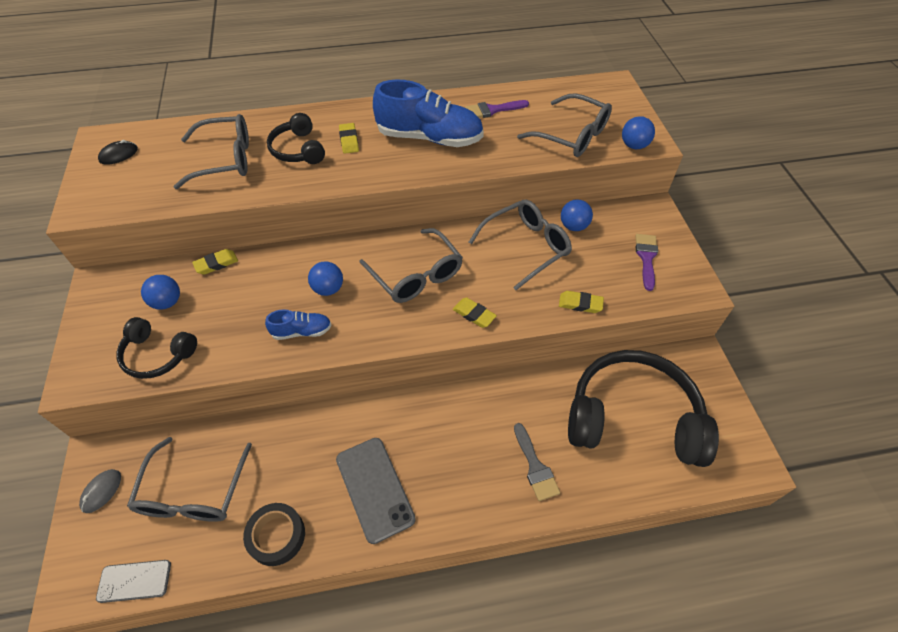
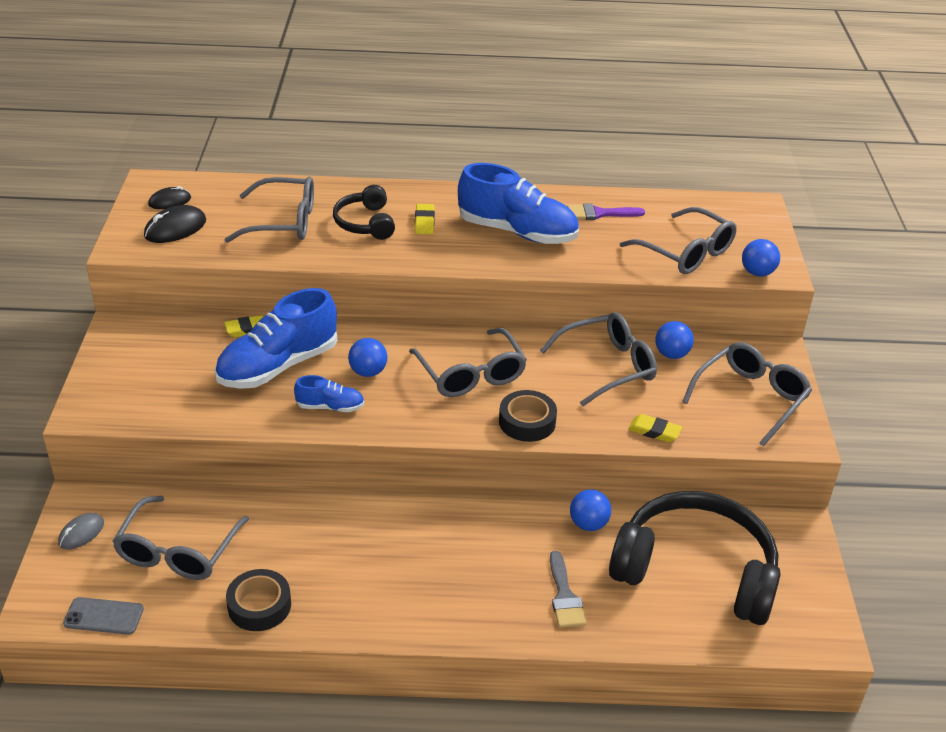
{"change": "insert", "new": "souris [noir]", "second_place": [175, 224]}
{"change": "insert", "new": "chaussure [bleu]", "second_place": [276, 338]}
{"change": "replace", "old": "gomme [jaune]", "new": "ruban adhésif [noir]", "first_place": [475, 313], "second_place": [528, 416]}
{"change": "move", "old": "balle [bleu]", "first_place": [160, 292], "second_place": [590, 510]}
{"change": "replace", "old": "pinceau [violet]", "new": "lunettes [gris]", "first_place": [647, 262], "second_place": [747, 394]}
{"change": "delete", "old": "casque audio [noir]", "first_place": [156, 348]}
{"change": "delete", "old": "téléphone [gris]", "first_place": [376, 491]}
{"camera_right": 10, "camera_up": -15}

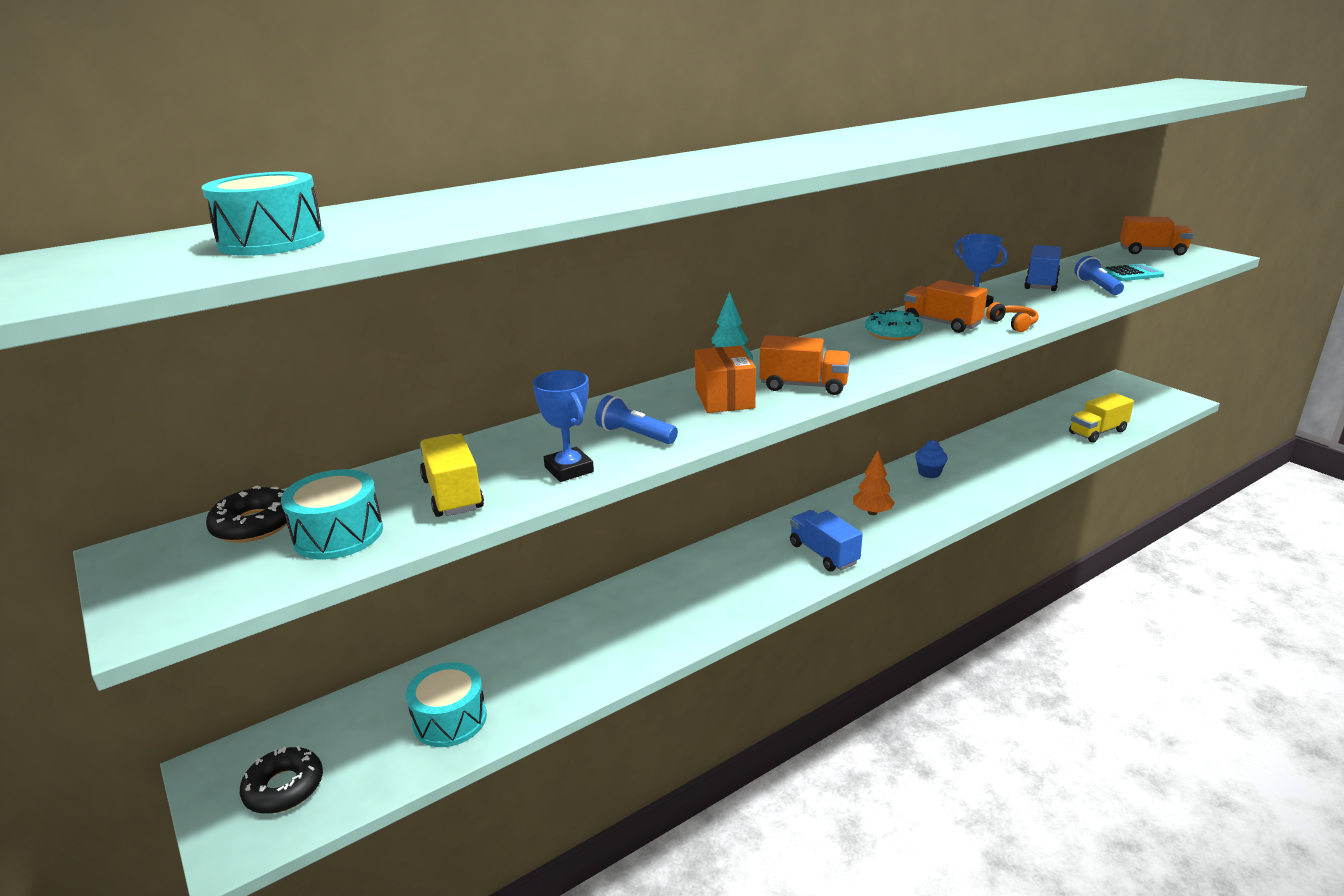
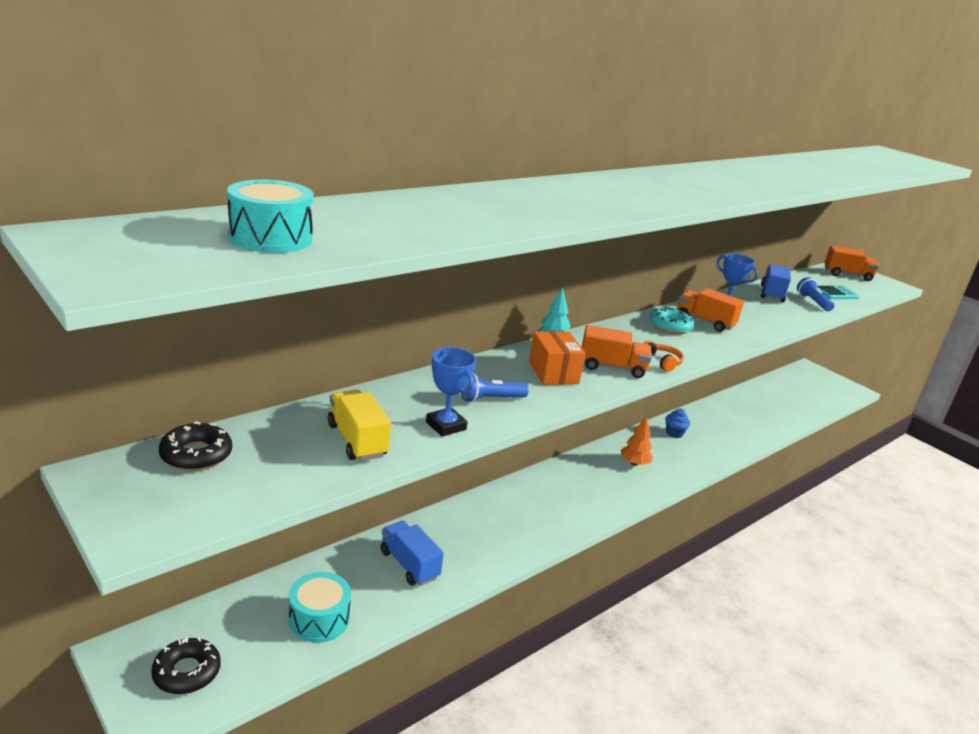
{"change": "move", "old": "camion [bleu]", "first_place": [826, 541], "second_place": [412, 553]}
{"change": "rotate", "old": "lampe de poche [bleu]", "first_place": [636, 419], "second_place": [495, 388], "degrees": -45}
{"change": "move", "old": "casque audio [orange]", "first_place": [1012, 317], "second_place": [664, 356]}
{"change": "delete", "old": "tambour [turquoise]", "first_place": [332, 514]}
{"change": "delete", "old": "camion [jaune]", "first_place": [1101, 418]}
{"camera_right": -10, "camera_up": 0}

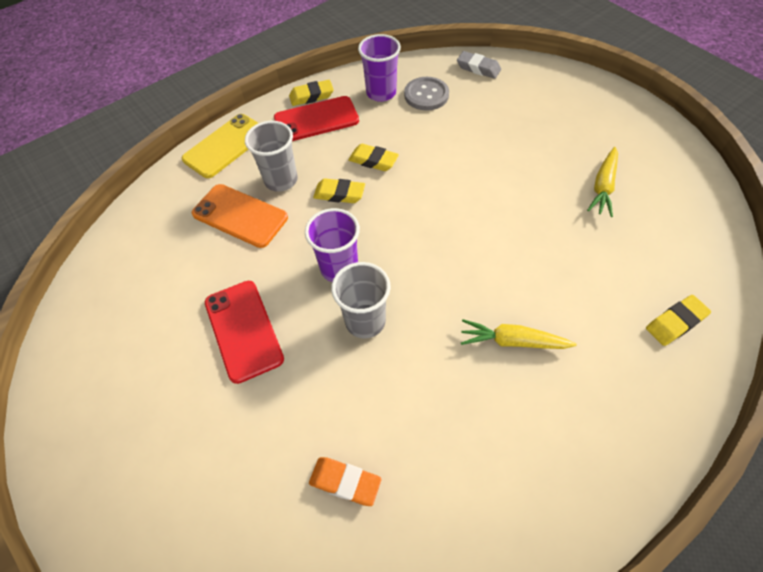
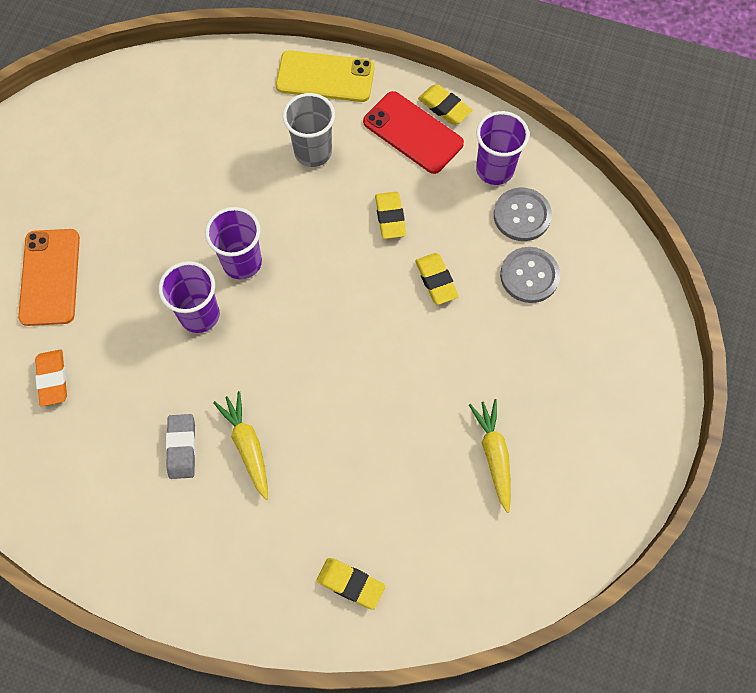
{"change": "move", "old": "téléphone [orange]", "first_place": [240, 216], "second_place": [49, 277]}
{"change": "recolor", "old": "gobelet [gris]", "new": "gobelet [violet]", "first_place": [360, 300], "second_place": [189, 297]}
{"change": "move", "old": "gomme [gris]", "first_place": [479, 65], "second_place": [181, 446]}
{"change": "move", "old": "gomme [jaune]", "first_place": [339, 190], "second_place": [437, 279]}
{"change": "rotate", "old": "carotte [jaune]", "first_place": [602, 182], "second_place": [490, 456], "degrees": 90}
{"change": "insert", "new": "bouton [gris]", "second_place": [530, 275]}
{"change": "delete", "old": "téléphone [rouge]", "first_place": [244, 332]}
{"camera_right": 55, "camera_up": 10}

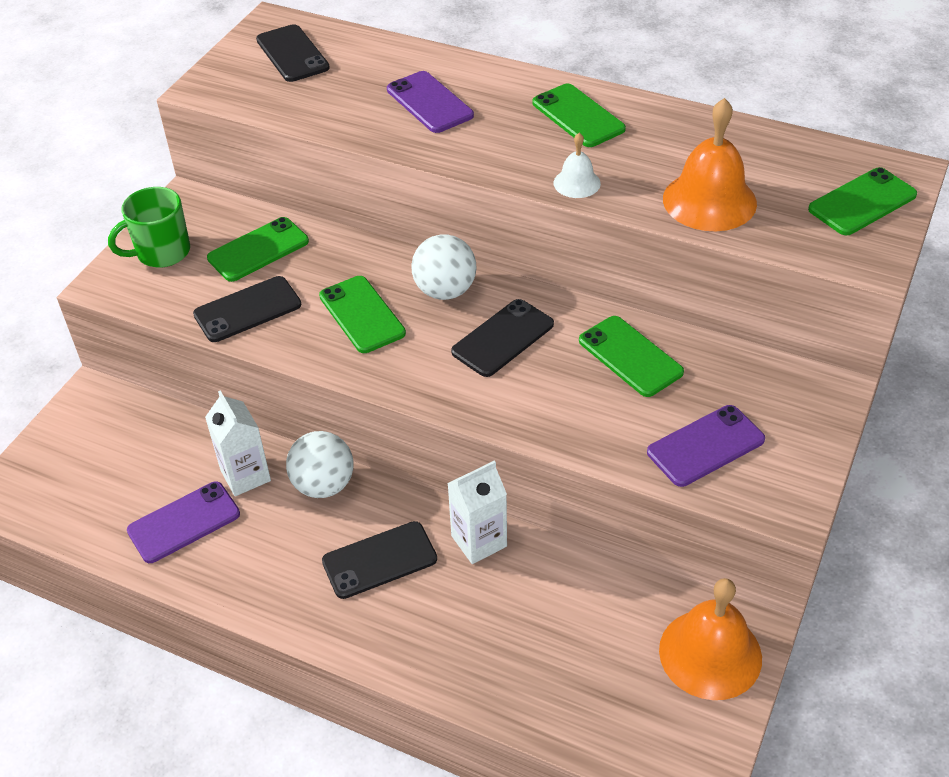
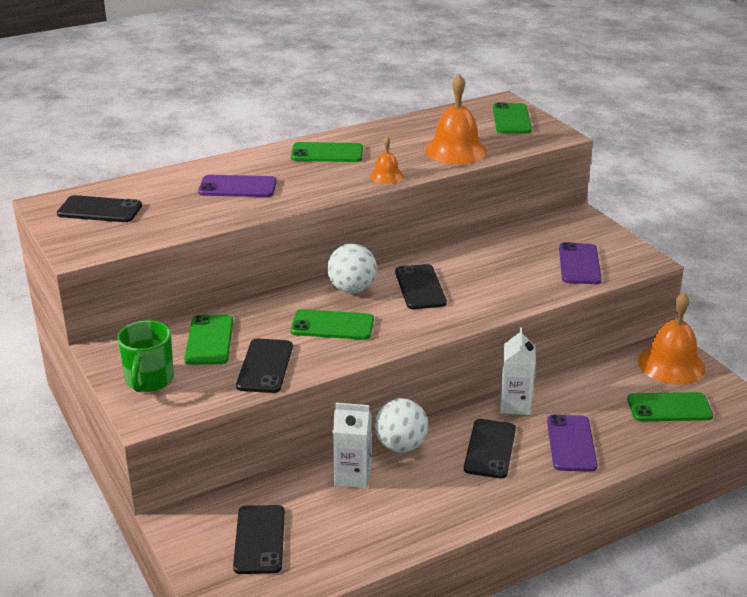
{"change": "insert", "new": "téléphone [noir]", "second_place": [259, 539]}
{"change": "recolor", "old": "cloche [blanc]", "new": "cloche [orange]", "first_place": [577, 165], "second_place": [386, 160]}
{"change": "move", "old": "téléphone [violet]", "first_place": [183, 522], "second_place": [572, 443]}
{"change": "move", "old": "téléphone [vert]", "first_place": [631, 356], "second_place": [670, 406]}
{"camera_right": -55, "camera_up": -15}

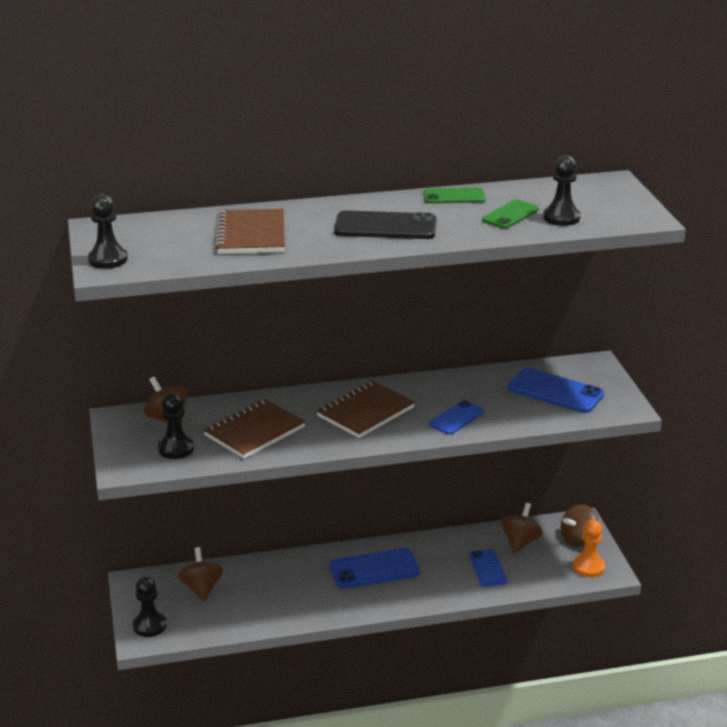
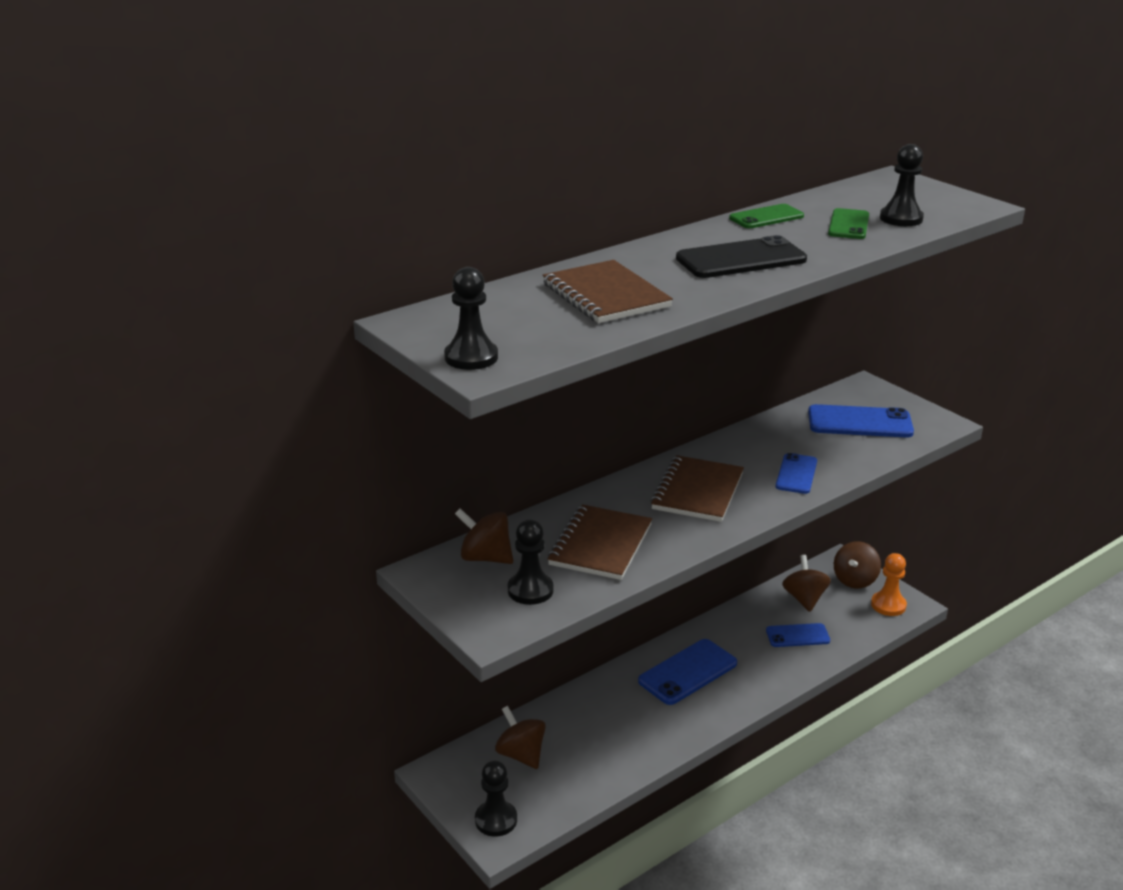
{"change": "rotate", "old": "téléphone [bleu]", "first_place": [488, 567], "second_place": [798, 635], "degrees": -60}
{"camera_right": -25, "camera_up": 0}

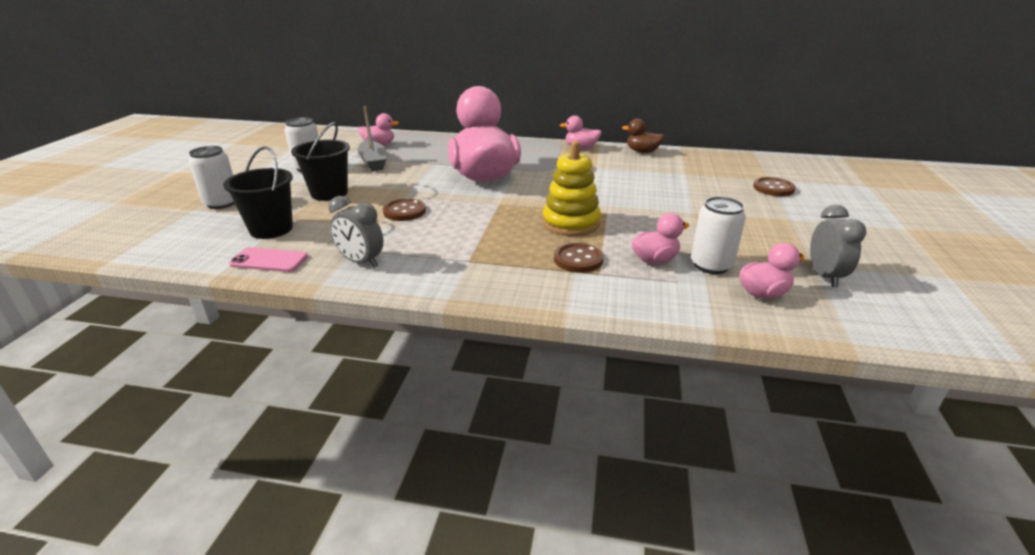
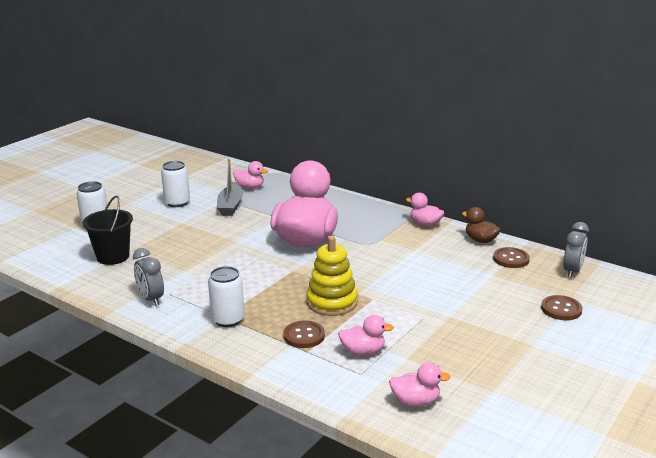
{"change": "move", "old": "canette [blanc]", "first_place": [718, 235], "second_place": [226, 296]}
{"change": "move", "old": "bouton [marron]", "first_place": [404, 210], "second_place": [511, 257]}
{"change": "move", "old": "réveil [gris]", "first_place": [838, 246], "second_place": [576, 250]}
{"change": "delete", "old": "téléphone [rose]", "first_place": [268, 259]}
{"change": "delete", "old": "seau [noir]", "first_place": [320, 161]}
{"camera_right": 25, "camera_up": -5}

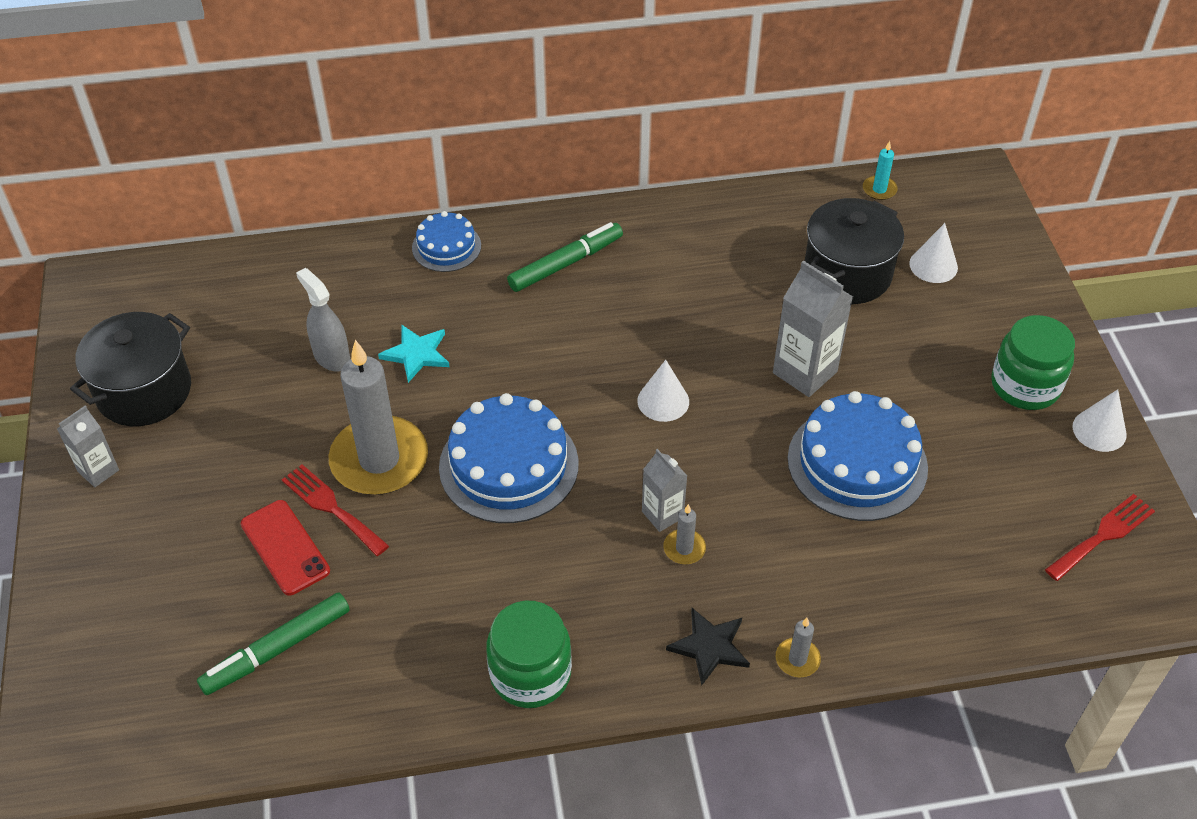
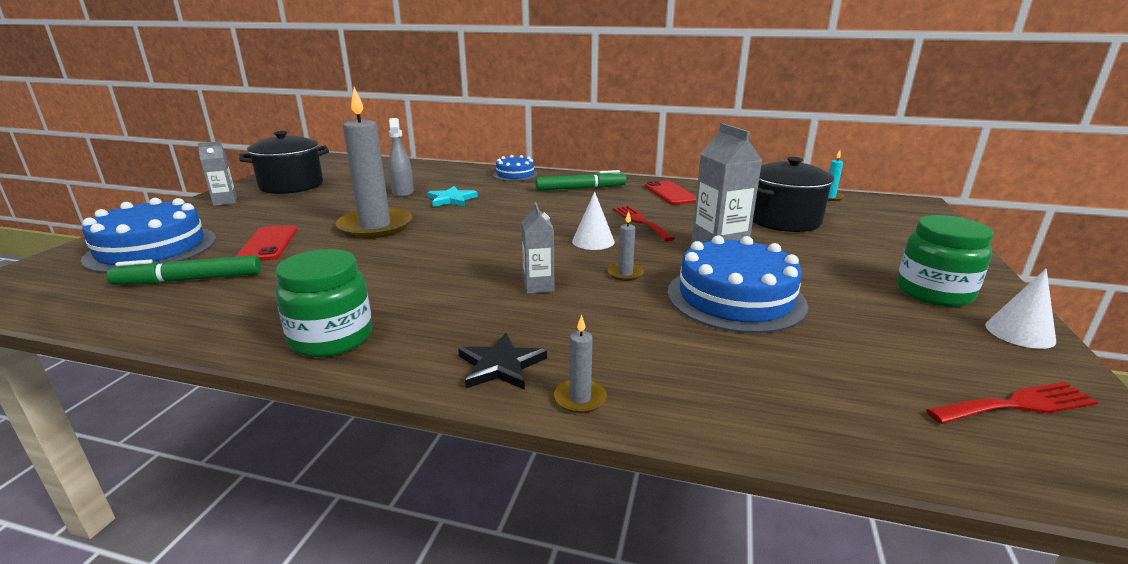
{"change": "move", "old": "gâteau [bleu]", "first_place": [509, 458], "second_place": [148, 235]}
{"change": "move", "old": "bougie [gris]", "first_place": [684, 534], "second_place": [625, 246]}
{"change": "move", "old": "fourchette [rouge]", "first_place": [335, 510], "second_place": [644, 223]}
{"change": "insert", "new": "téléphone [rouge]", "second_place": [670, 193]}
{"change": "delete", "old": "cône [blanc]", "first_place": [933, 253]}
{"camera_right": 25, "camera_up": -25}

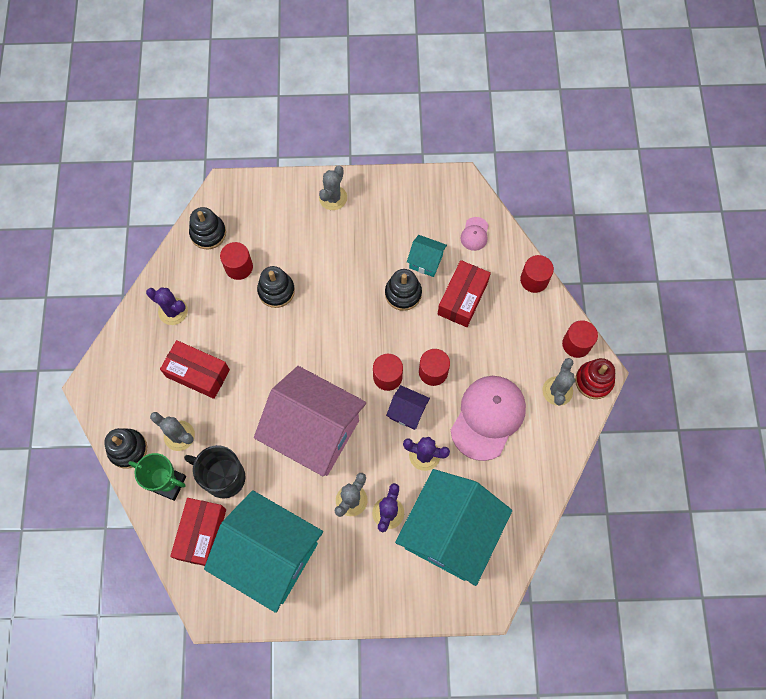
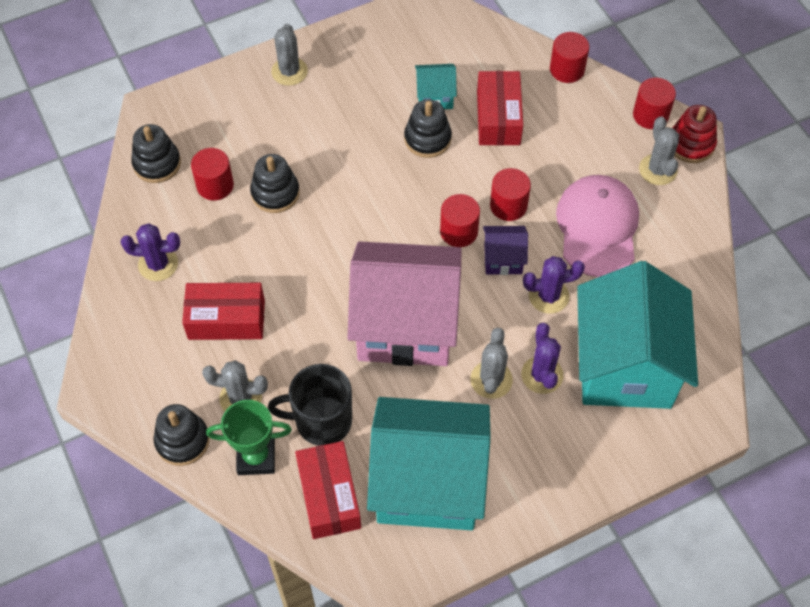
{"change": "delete", "old": "casquette [rose]", "first_place": [474, 234]}
{"camera_right": -25, "camera_up": -10}

